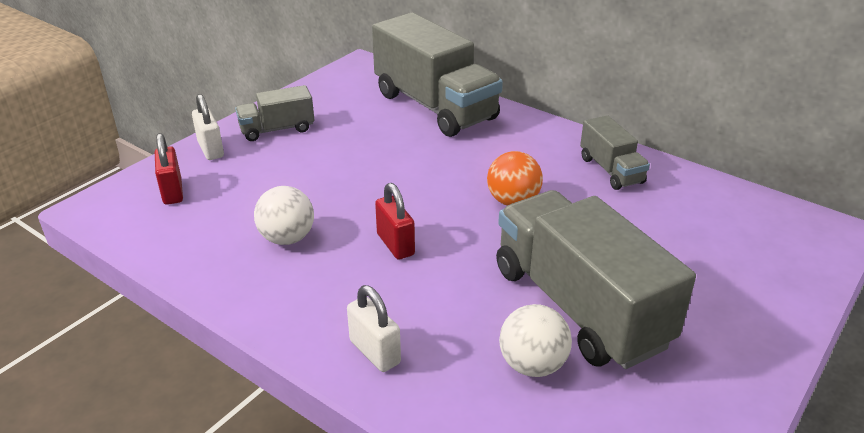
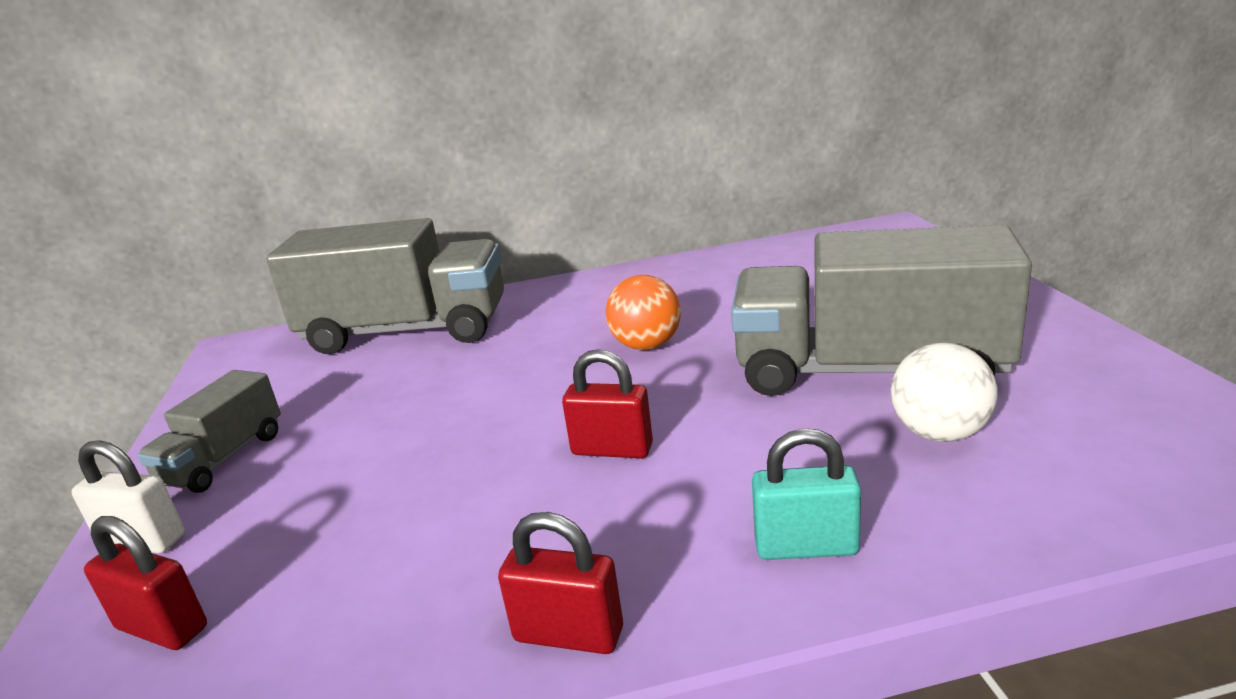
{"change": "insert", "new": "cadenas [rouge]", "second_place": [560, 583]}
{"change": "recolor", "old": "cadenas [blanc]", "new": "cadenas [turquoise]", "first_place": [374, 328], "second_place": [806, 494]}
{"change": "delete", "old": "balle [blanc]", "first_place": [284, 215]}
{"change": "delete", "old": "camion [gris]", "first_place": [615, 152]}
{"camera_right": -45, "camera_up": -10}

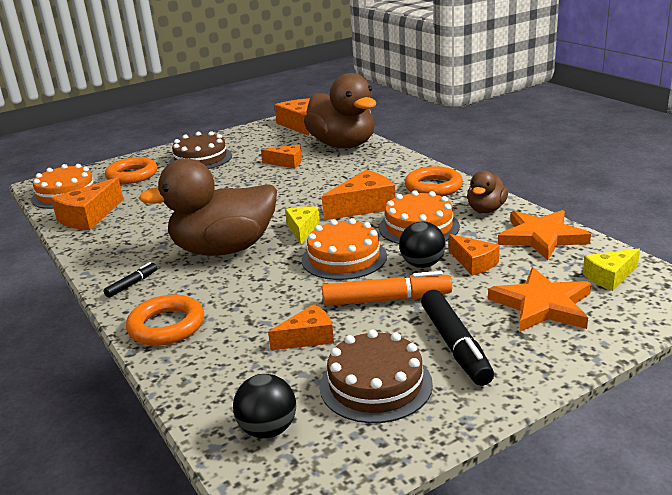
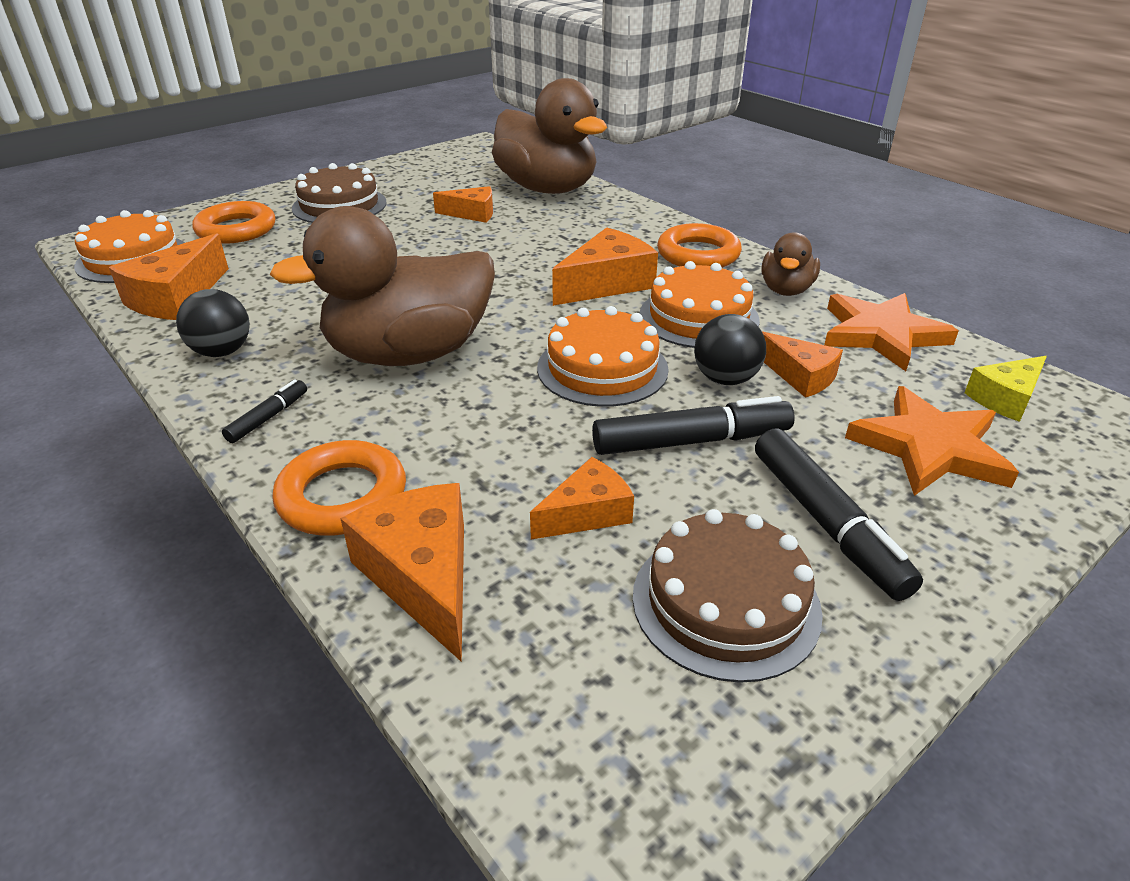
{"change": "move", "old": "balle [noir]", "first_place": [264, 406], "second_place": [213, 323]}
{"change": "move", "old": "fromage [orange]", "first_place": [292, 117], "second_place": [402, 572]}
{"change": "recolor", "old": "feutre [orange]", "new": "feutre [noir]", "first_place": [387, 288], "second_place": [693, 425]}
{"change": "delete", "old": "fromage [jaune]", "first_place": [302, 225]}
{"camera_right": -10, "camera_up": 10}

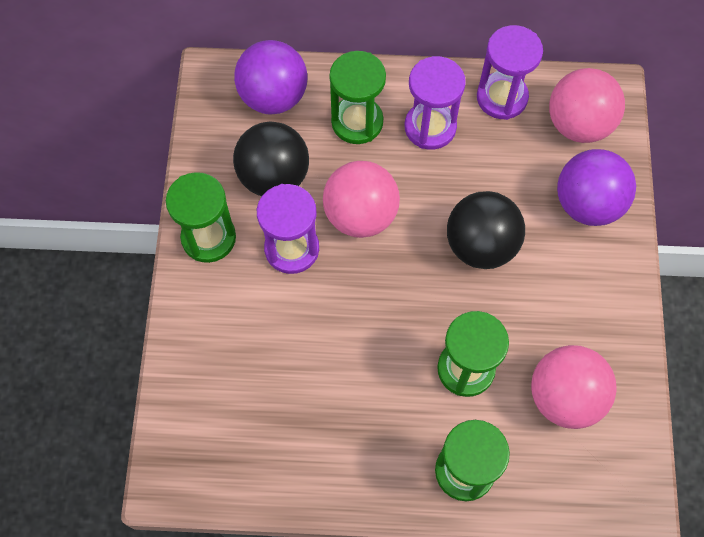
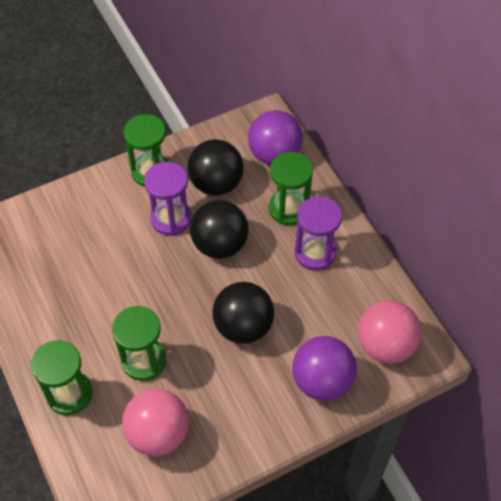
{"change": "recolor", "old": "balle [rose]", "new": "balle [noir]", "first_place": [361, 199], "second_place": [219, 229]}
{"change": "delete", "old": "sablier [violet]", "first_place": [510, 72]}
{"camera_right": 60, "camera_up": -10}

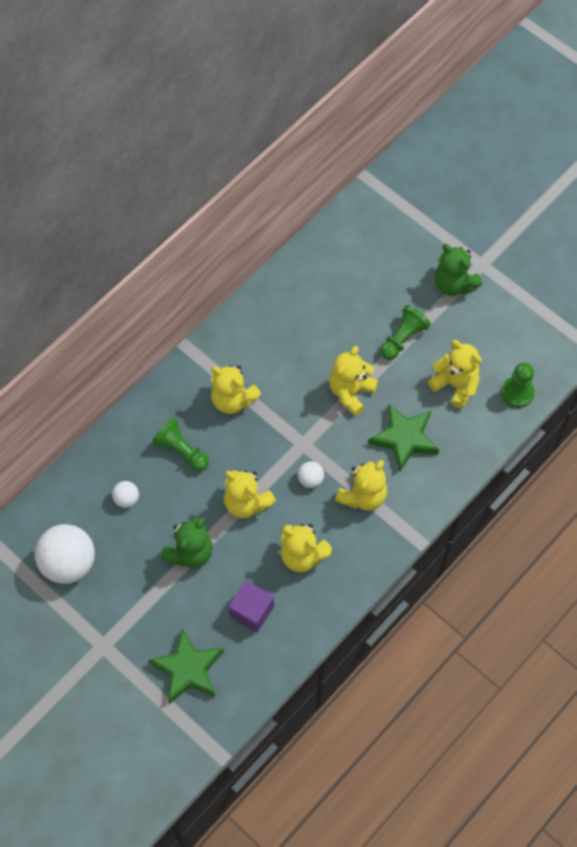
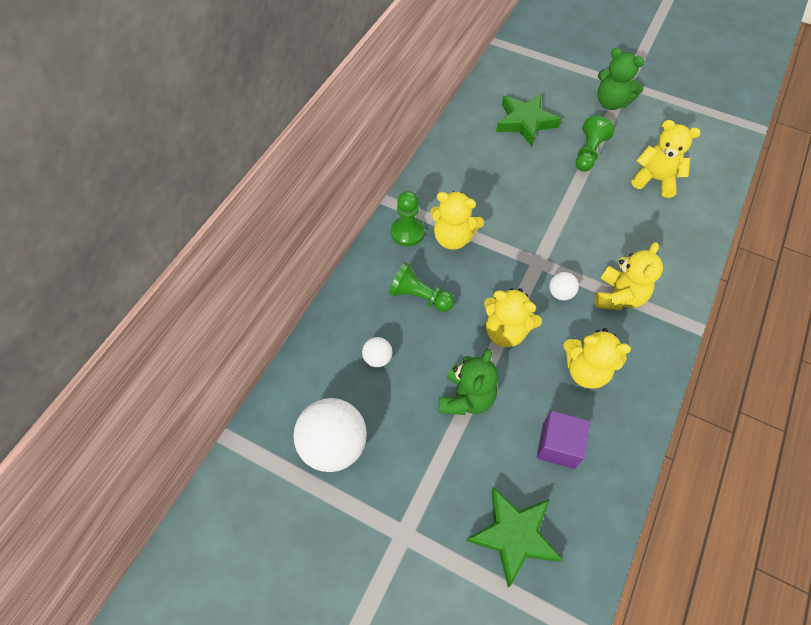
{"change": "move", "old": "pion [vert]", "first_place": [518, 385], "second_place": [408, 218]}
{"change": "move", "old": "étoile [vert]", "first_place": [403, 438], "second_place": [528, 119]}
{"change": "delete", "old": "ours en peluche [jaune]", "first_place": [353, 381]}
{"camera_right": -15, "camera_up": -5}

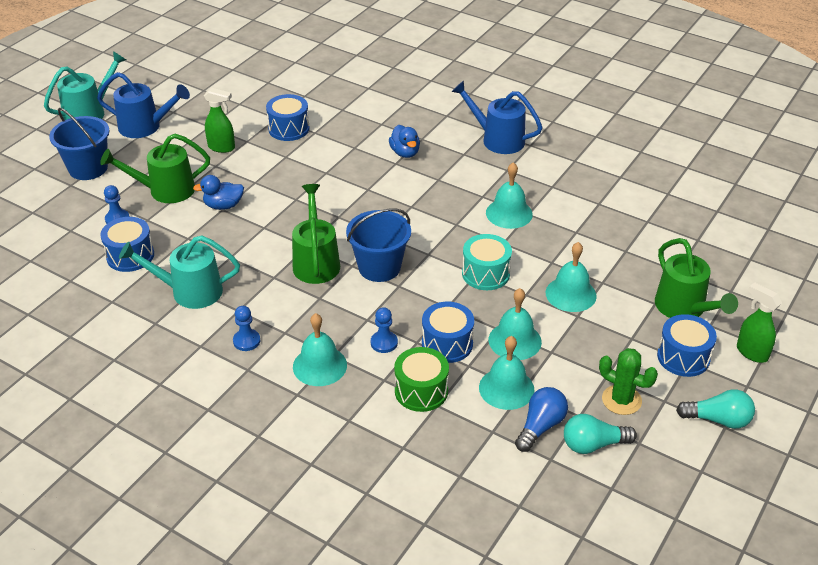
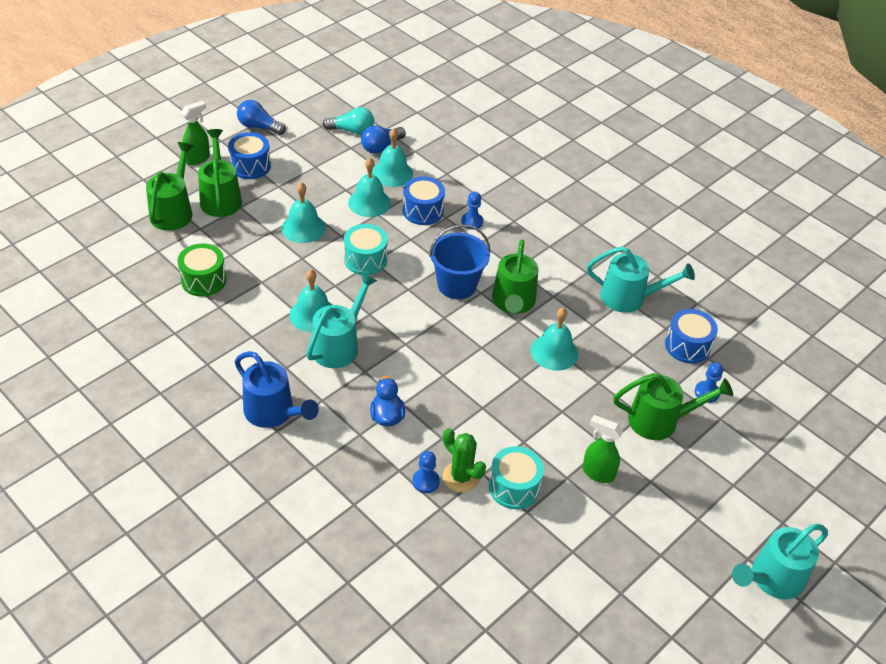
{"change": "insert", "new": "arrosoir [vert]", "second_place": [170, 186]}
{"change": "move", "old": "tambour [vert]", "first_place": [421, 379], "second_place": [201, 270]}
{"change": "rotate", "old": "vaporisateur [vert]", "first_place": [759, 322], "second_place": [195, 133], "degrees": -105}
{"change": "recolor", "old": "ampoule [turquoise]", "new": "ampoule [bleu]", "first_place": [715, 409], "second_place": [261, 117]}
{"change": "insert", "new": "arrosoir [turquoise]", "second_place": [341, 320]}
{"change": "move", "old": "pion [bleu]", "first_place": [246, 328], "second_place": [426, 472]}
{"change": "move", "old": "cactus [vert]", "first_place": [628, 381], "second_place": [464, 460]}
{"change": "recolor", "old": "tambour [bleu]", "new": "tambour [turquoise]", "first_place": [288, 117], "second_place": [516, 477]}
{"change": "move", "old": "cloche [turquoise]", "first_place": [320, 349], "second_place": [554, 339]}
{"change": "delete", "old": "seau [bleu]", "first_place": [79, 144]}
{"change": "delete", "old": "arrosoir [bleu]", "first_place": [143, 105]}
{"change": "delete", "old": "canard [bleu]", "first_place": [218, 192]}
{"camera_right": -170, "camera_up": 5}

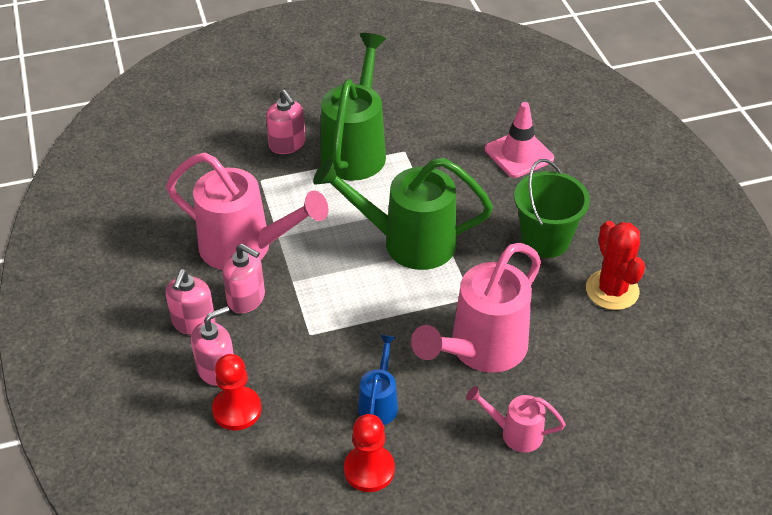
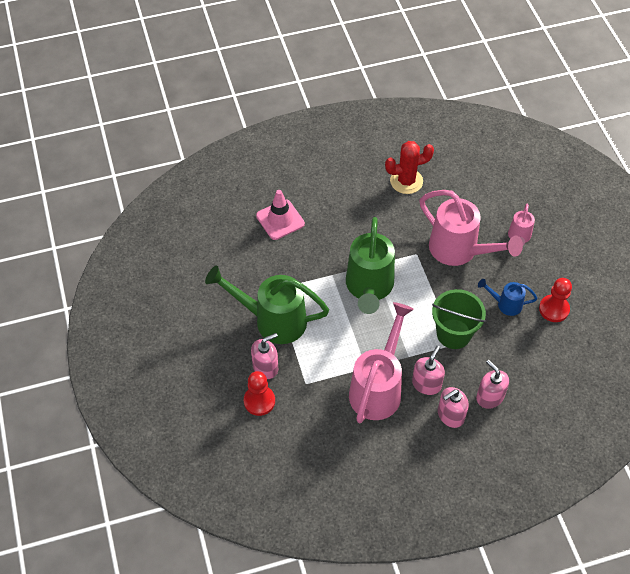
{"change": "move", "old": "pion [rouge]", "first_place": [237, 392], "second_place": [259, 393]}
{"change": "move", "old": "seau [vert]", "first_place": [552, 208], "second_place": [459, 319]}
{"change": "rotate", "old": "distributeur de savon [rose]", "first_place": [190, 302], "second_place": [453, 407], "degrees": 135}
{"camera_right": -90, "camera_up": 10}

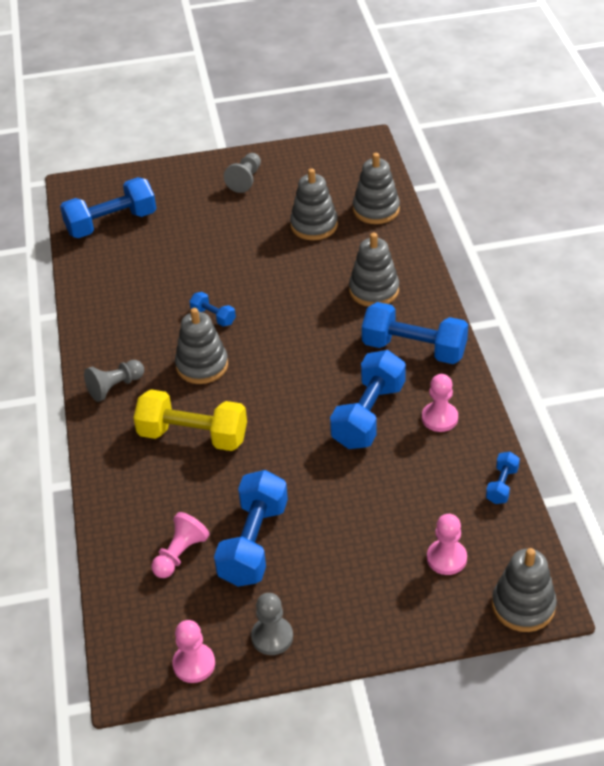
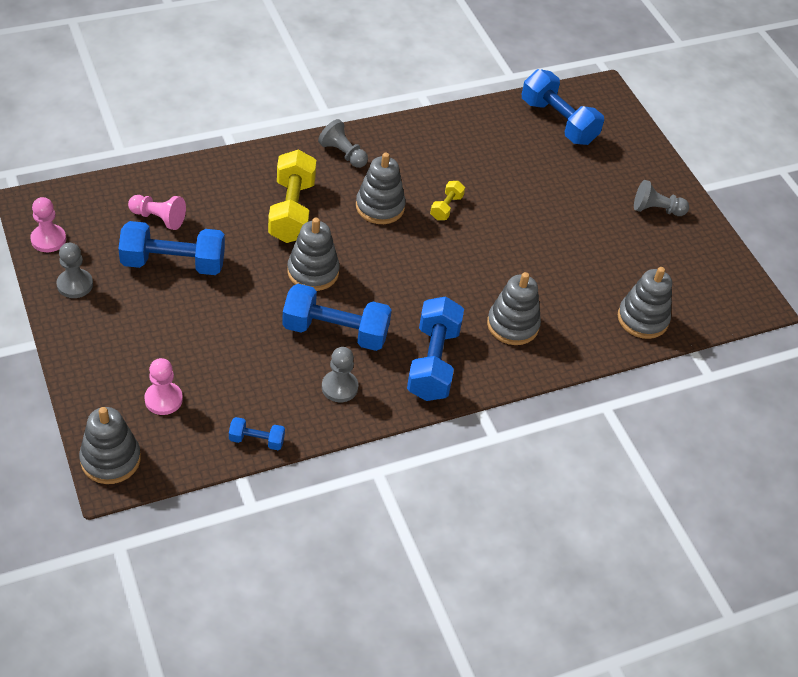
{"change": "move", "old": "jouet à empiler [gris]", "first_place": [314, 204], "second_place": [313, 254]}
{"change": "recolor", "old": "pion [rose]", "new": "pion [gris]", "first_place": [440, 403], "second_place": [340, 374]}
{"change": "recolor", "old": "haltère [bleu]", "new": "haltère [jaune]", "first_place": [212, 309], "second_place": [447, 200]}
{"camera_right": 70, "camera_up": 5}

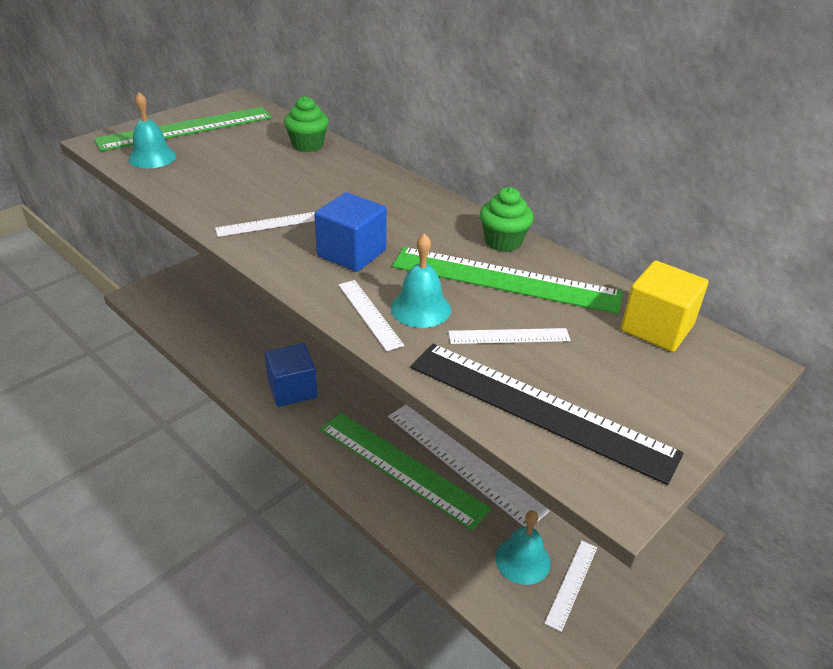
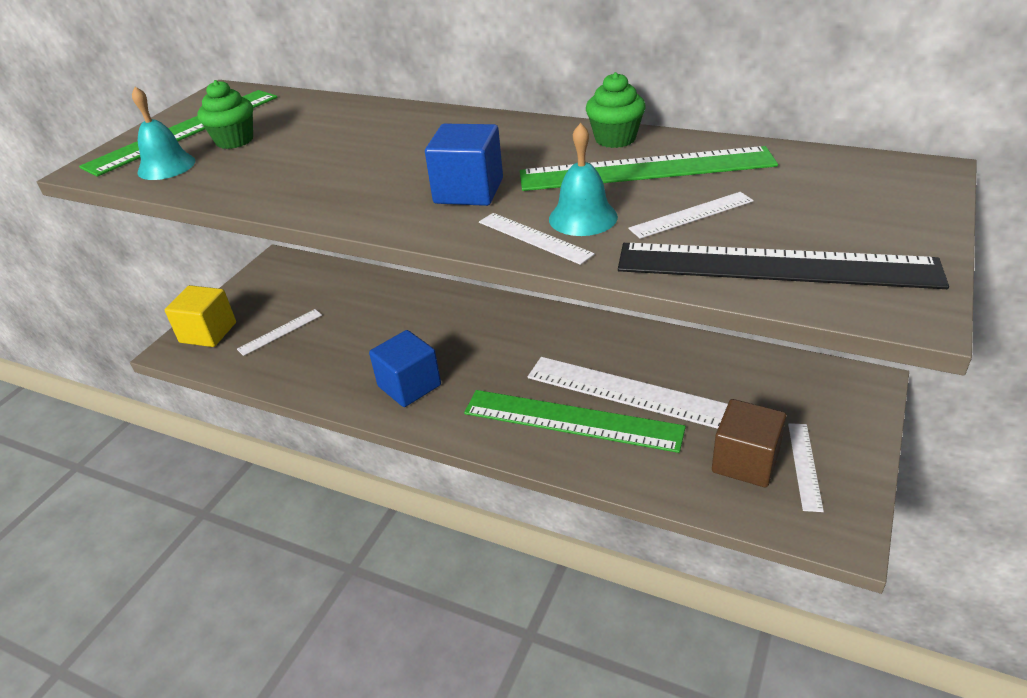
{"change": "move", "old": "cube [jaune]", "first_place": [664, 306], "second_place": [200, 316]}
{"change": "move", "old": "muffin [vert]", "first_place": [306, 124], "second_place": [225, 114]}
{"change": "move", "old": "règle [blanc]", "first_place": [265, 224], "second_place": [279, 332]}
{"change": "replace", "old": "cloche [turquoise]", "new": "cube [marron]", "first_place": [523, 547], "second_place": [749, 443]}
{"camera_right": -15, "camera_up": 0}

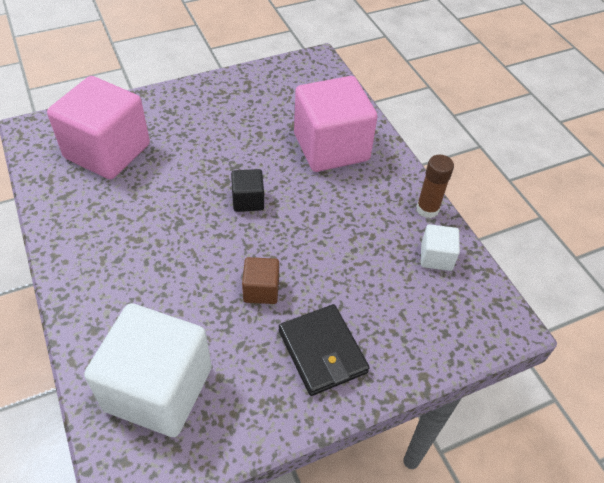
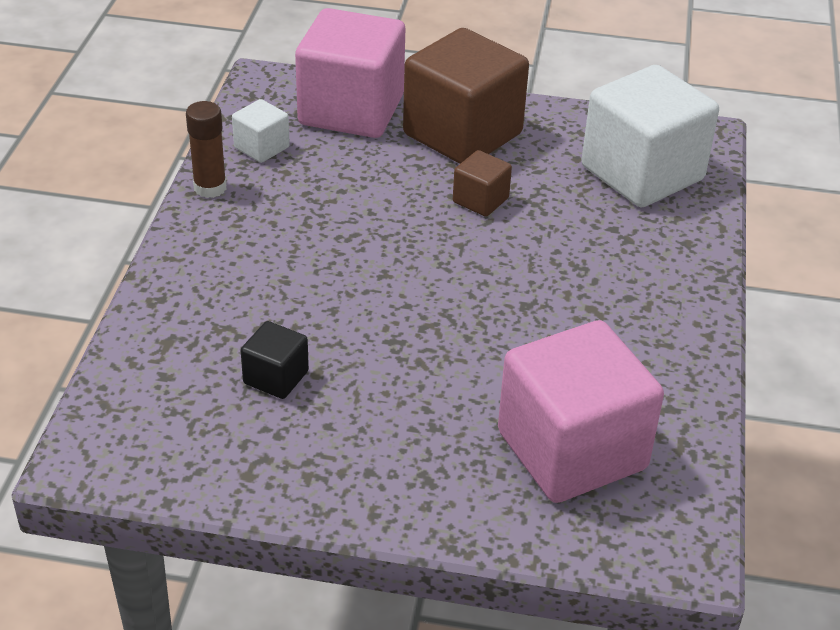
{"change": "move", "old": "cube [noir]", "first_place": [247, 190], "second_place": [275, 360]}
{"change": "move", "old": "cube [rose]", "first_place": [335, 124], "second_place": [350, 73]}
{"change": "replace", "old": "portefeuille [noir]", "new": "cube [marron]", "first_place": [324, 350], "second_place": [466, 96]}
{"camera_right": -145, "camera_up": -10}

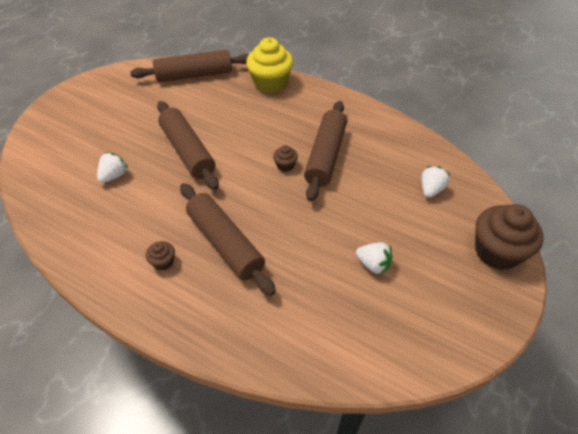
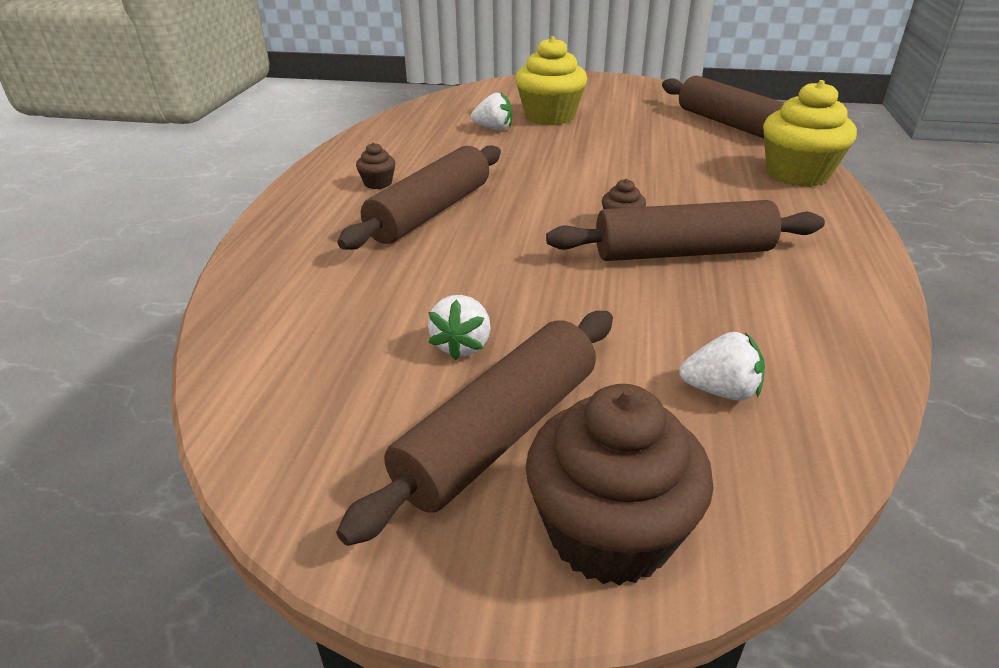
{"change": "move", "old": "rouleau à pâtisserie [marron]", "first_place": [188, 145], "second_place": [474, 428]}
{"change": "insert", "new": "muffin [jaune]", "second_place": [551, 80]}
{"camera_right": 70, "camera_up": -15}

